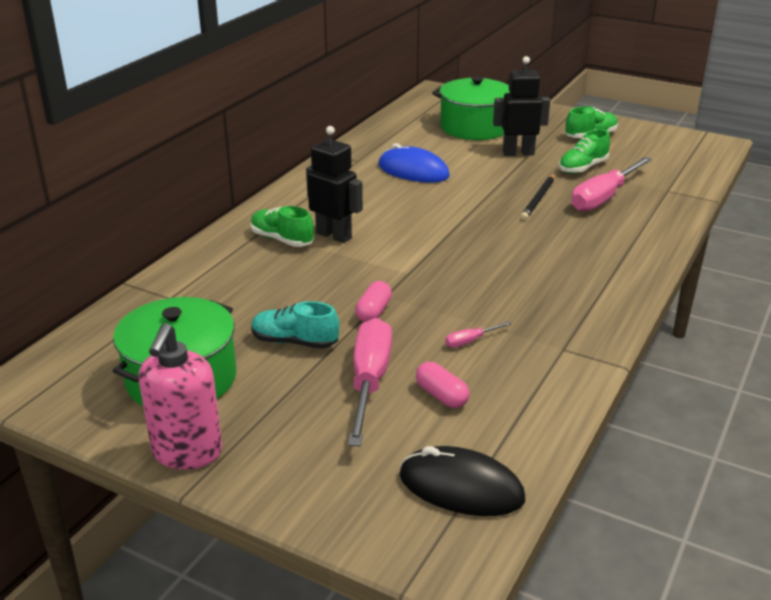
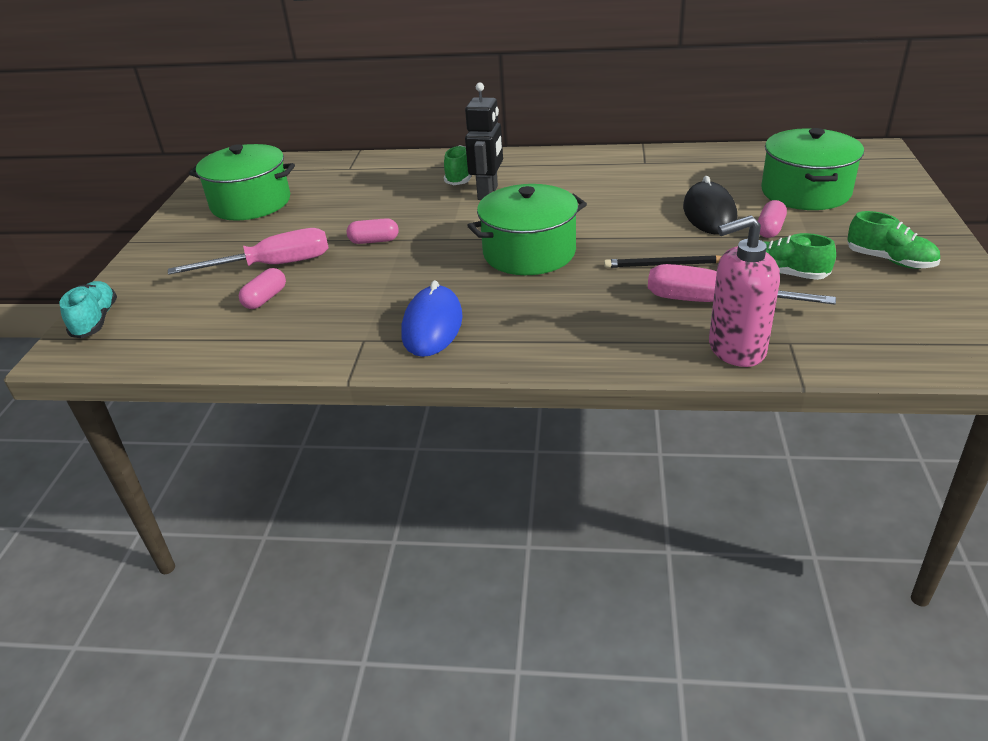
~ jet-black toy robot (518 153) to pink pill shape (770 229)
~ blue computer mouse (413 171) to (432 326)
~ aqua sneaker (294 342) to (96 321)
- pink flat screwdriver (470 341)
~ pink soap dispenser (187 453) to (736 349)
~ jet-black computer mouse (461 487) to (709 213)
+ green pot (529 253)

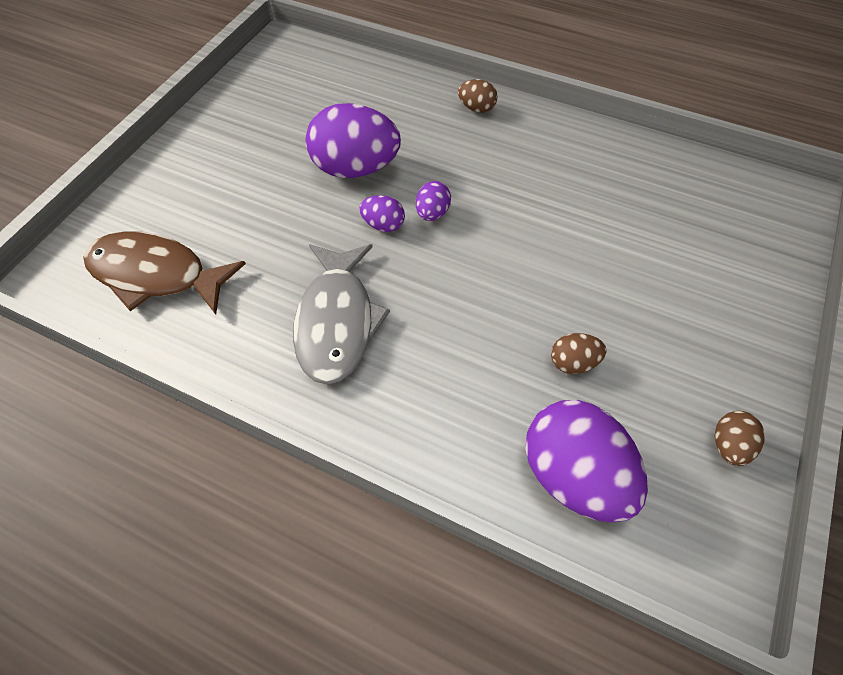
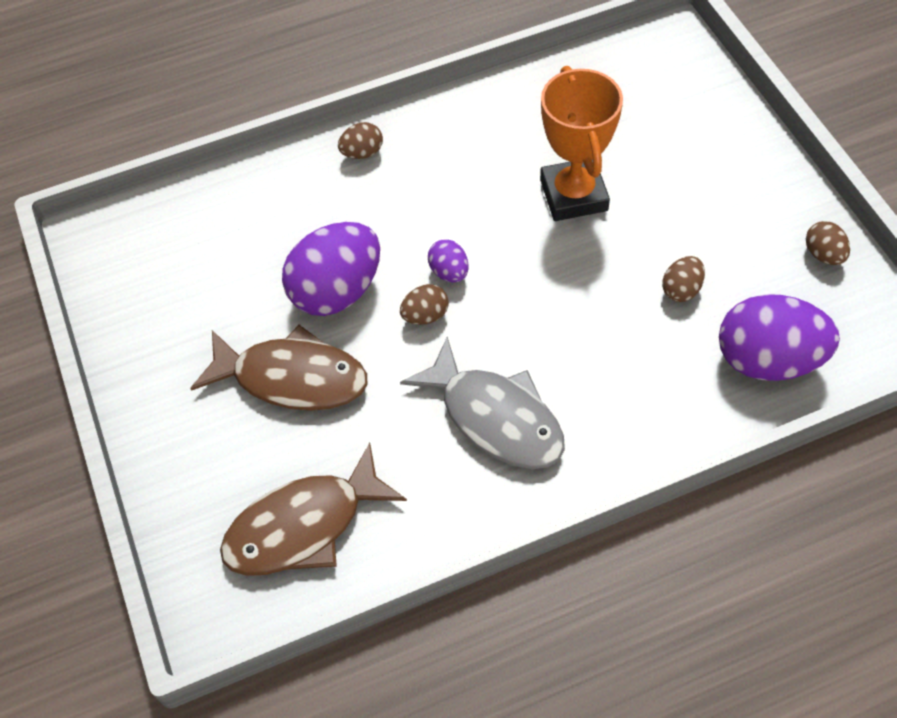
~ purple egg (383 225) to russet egg (425 315)
+ bright orange trophy (573 195)
+ russet fish figure (292 378)

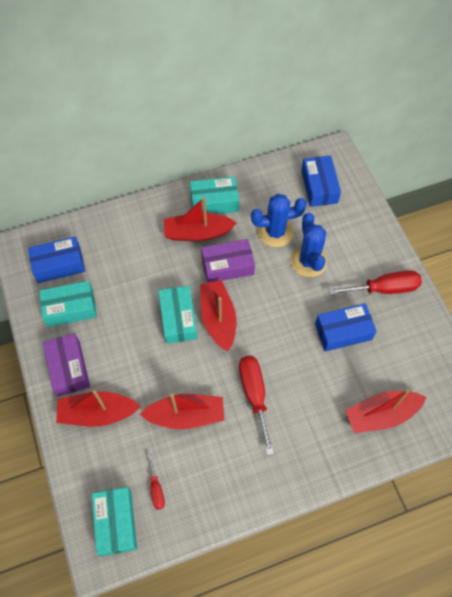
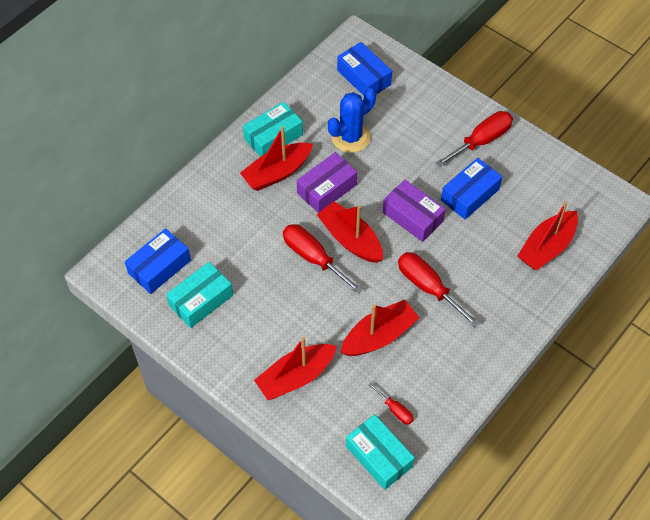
- blue cactus (308 261)
~ aqua parcel (178 319) to red flat screwdriver (313 258)
~ purple parcel (69 368) to (412 216)

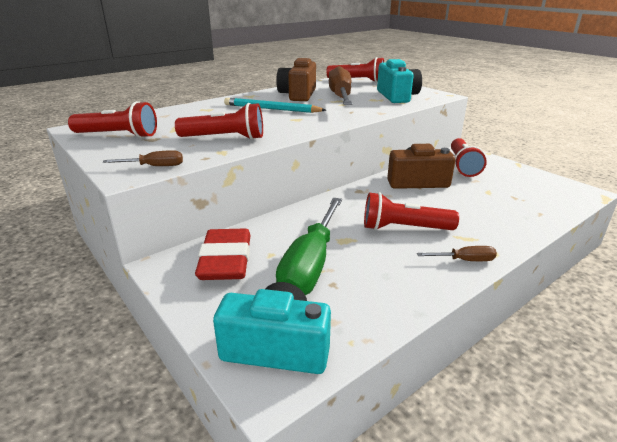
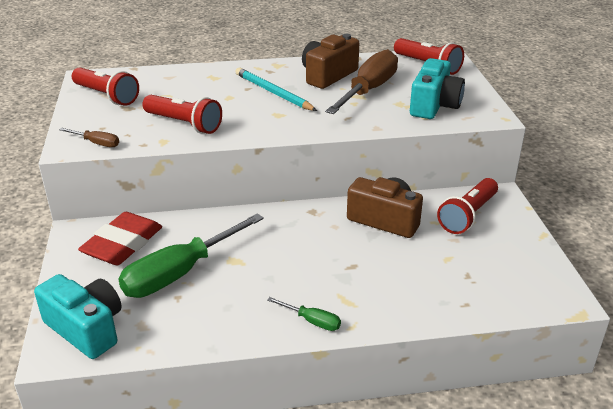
- red torch (403 228)
~ russet flat screwdriver (464 260) to green flat screwdriver (312 321)

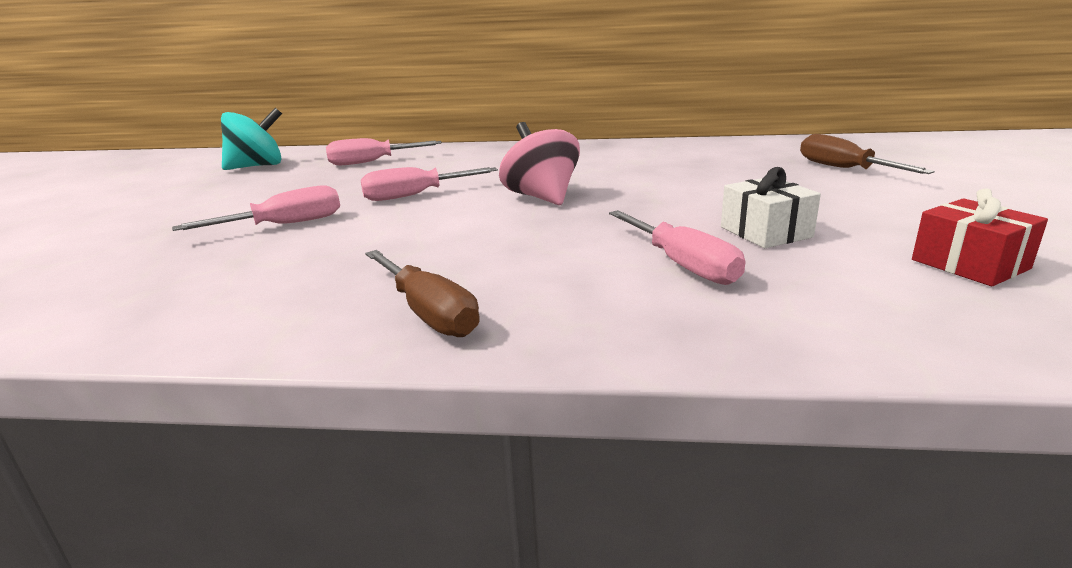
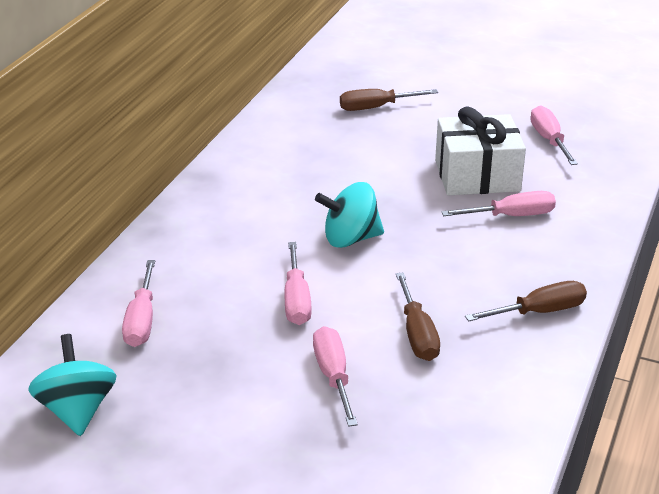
~ pink toy top (541 197) to aqua toy top (350 238)
~ snow-white present (765 232) = (477 176) x1.76
~ red present (970 264) to pink flat screwdriver (549 140)
+ russet flat screwdriver (417 334)

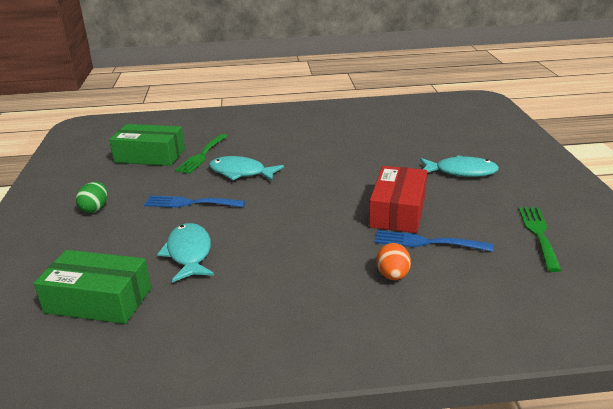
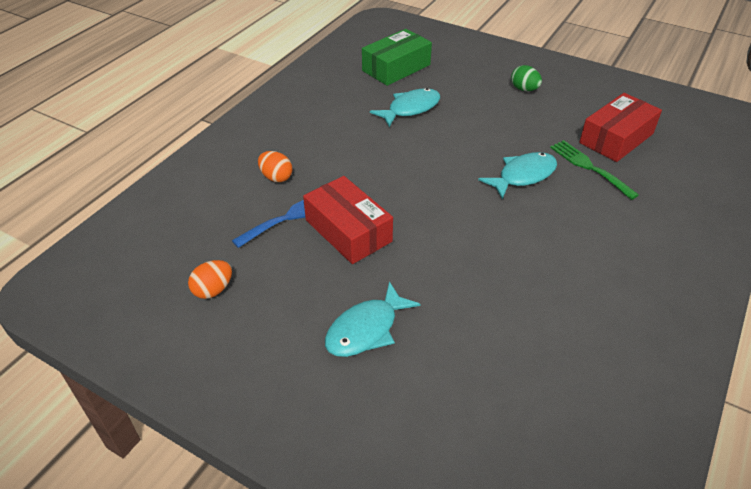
~ green parcel (150 156) to red parcel (616 138)
- blue table fork (190 203)
~ green table fork (538 234) to bright orange egg (213 290)
~ aqua fish figure (189 253) = (410 109) 60 degrees counterclockwise

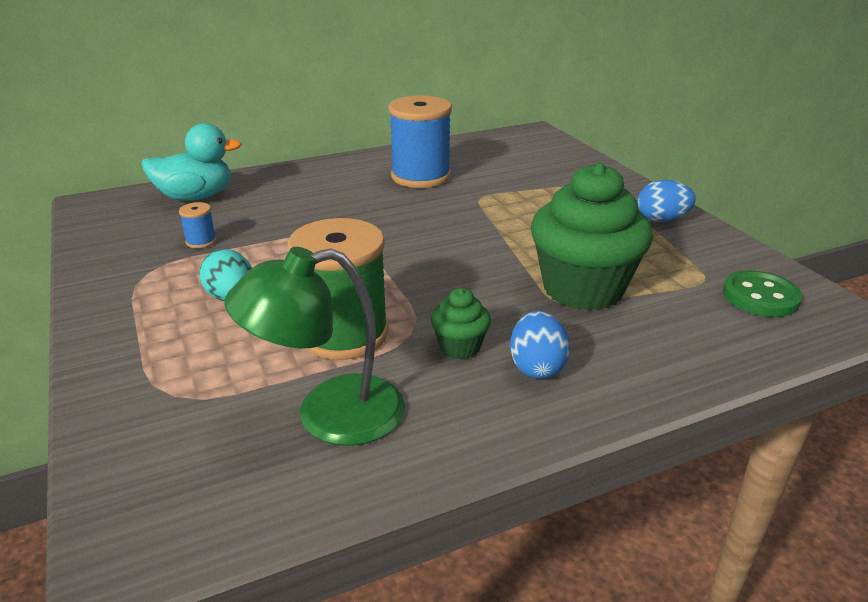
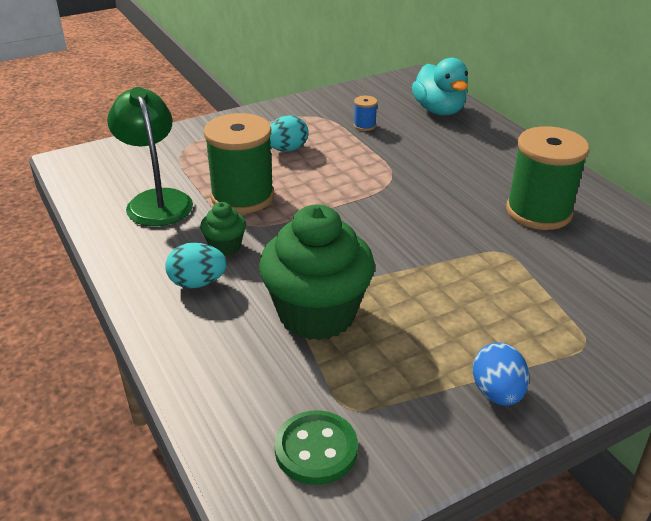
~ blue spool (420 176) to green spool (538 212)
~ blue egg (537 367) to aqua egg (197 283)

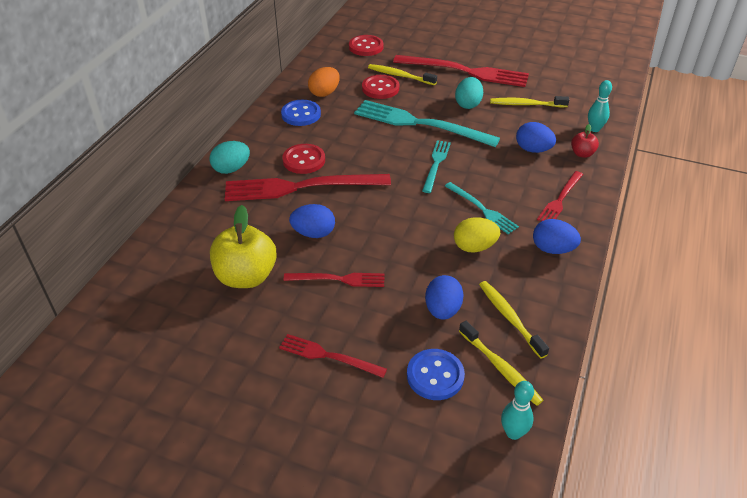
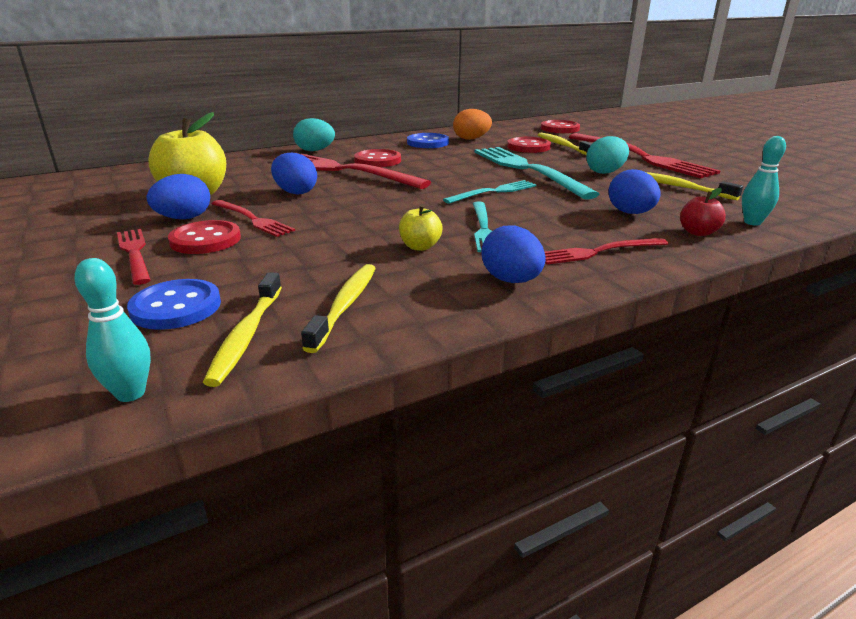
~ golden egg (474 247) to golden apple (420 246)
~ blue egg (442 310) to (184 218)
+ red button (205 240)

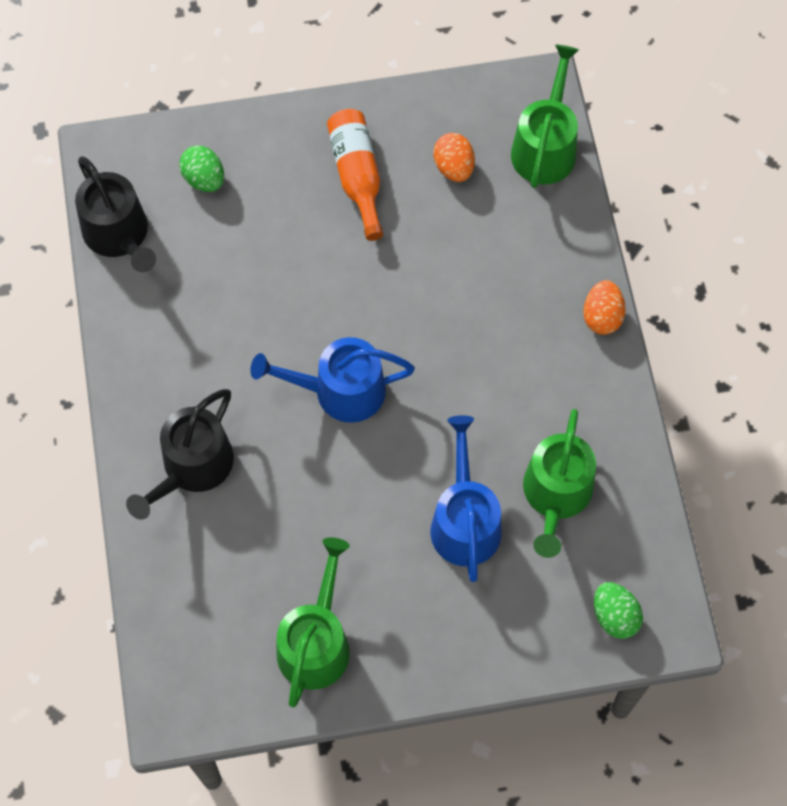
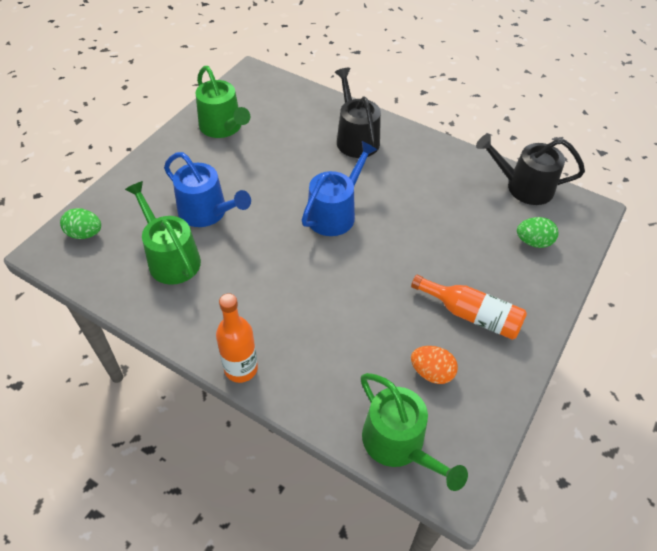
~ bright orange egg (602 316) to bright orange drink bottle (241 368)

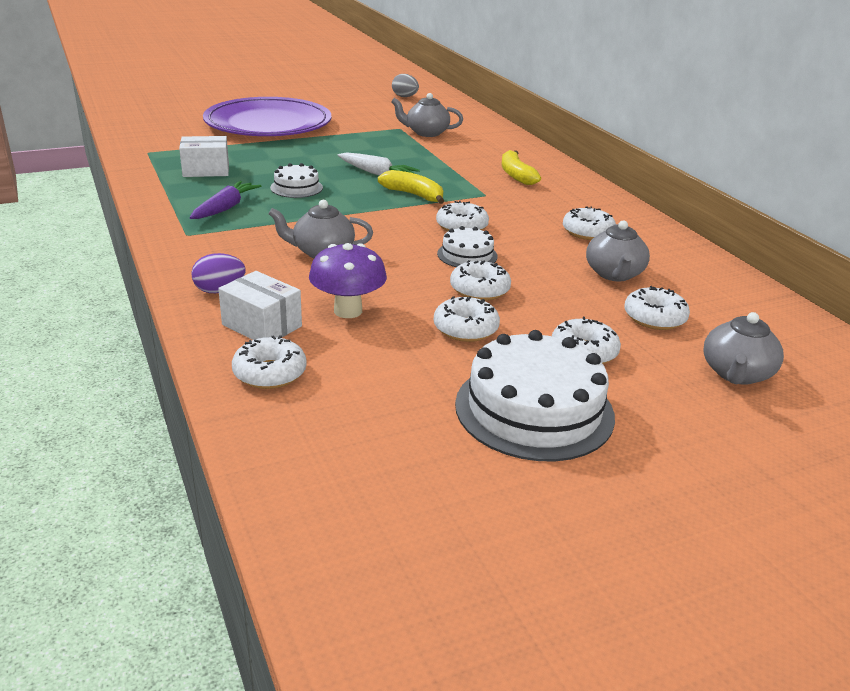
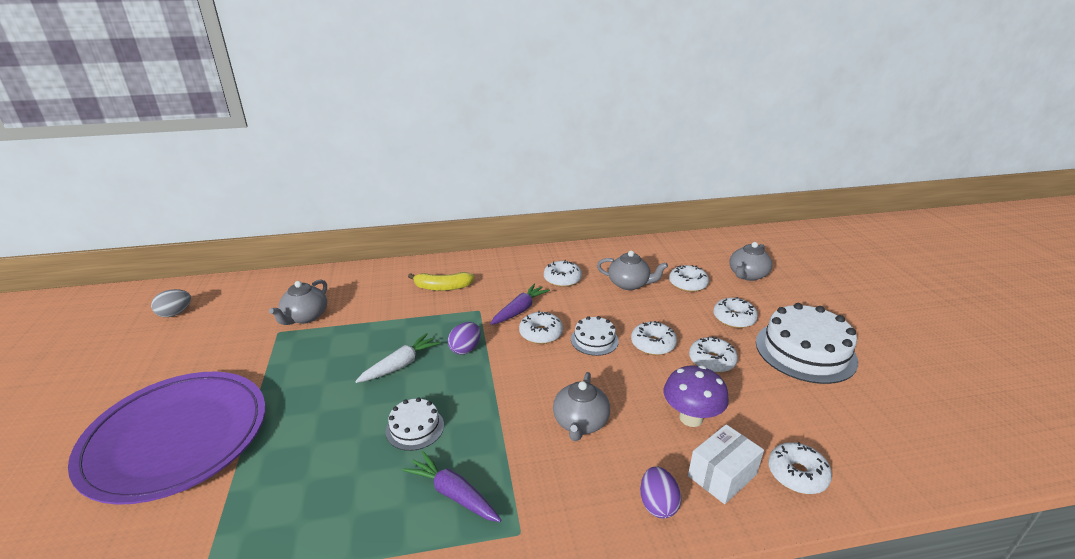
- snow-white parcel (206 170)
~ golden toy banana (414 195) to purple egg (465 349)
~ ash-grey china teapot (736 374) = (747 275) 90 degrees clockwise
+ purple root vegetable (519 310)

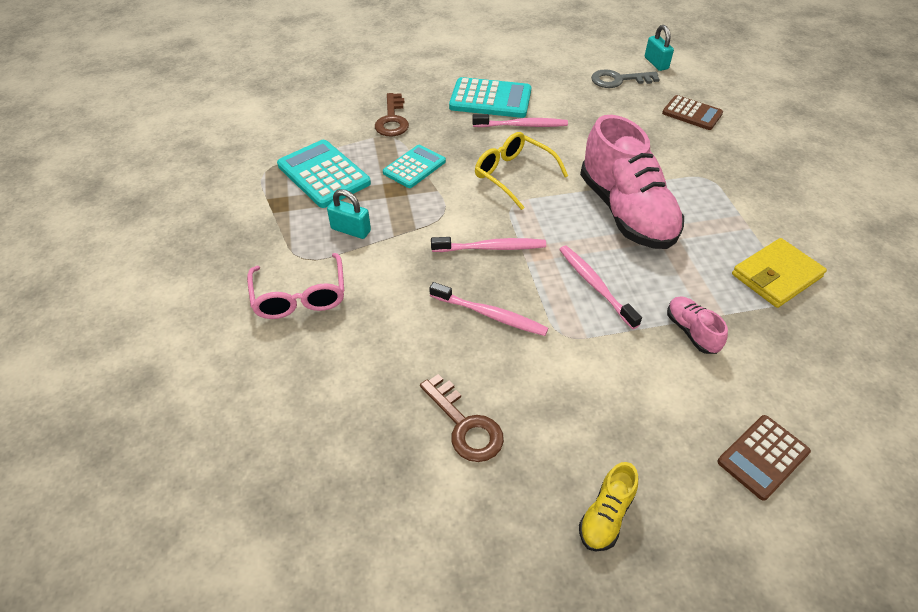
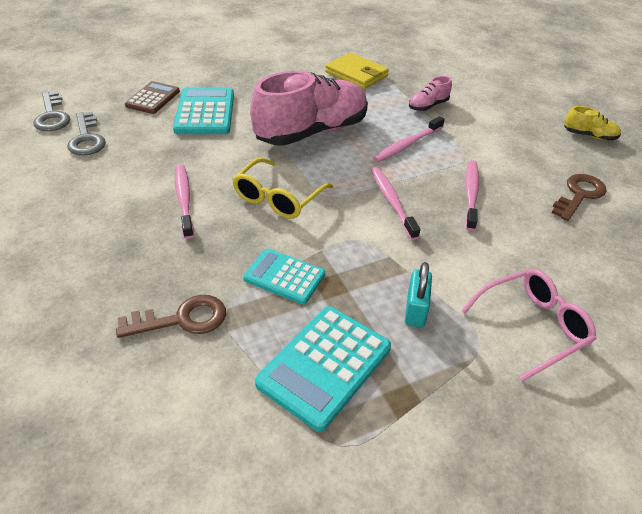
~ aqua padlock (656 63) to ash-grey key (52 116)
~ aqua adding machine (490 99) to (205 112)
- russet adding machine (762 457)

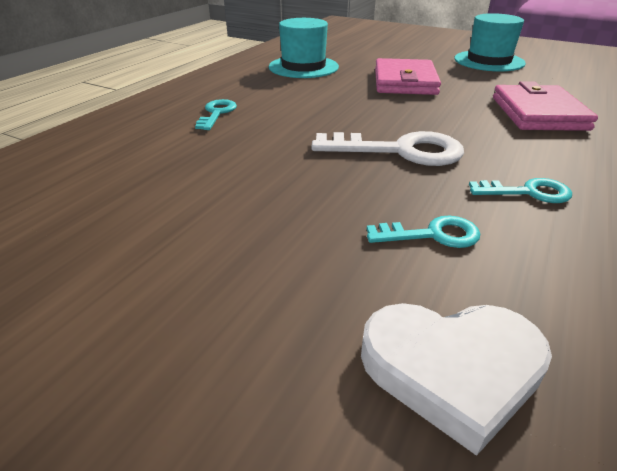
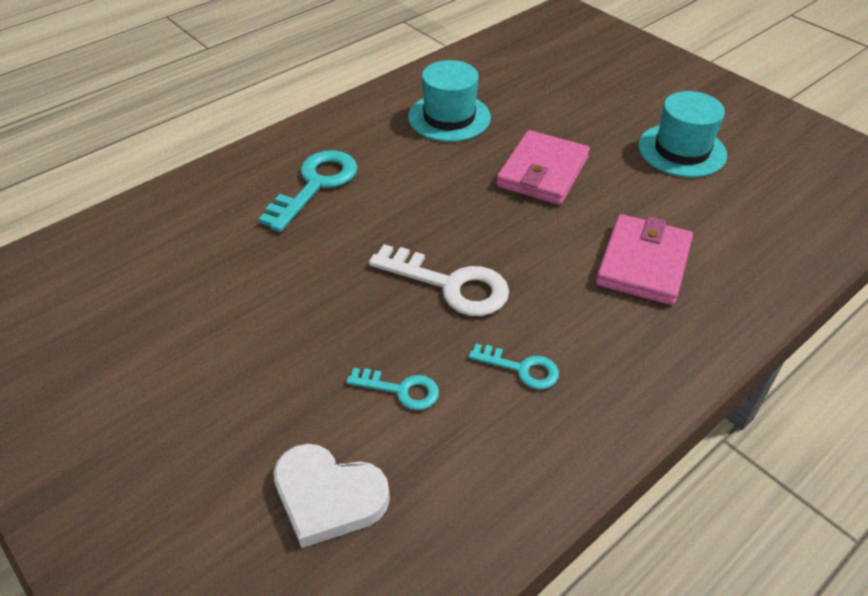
~ aqua key (217 113) = (315 185) x1.77

